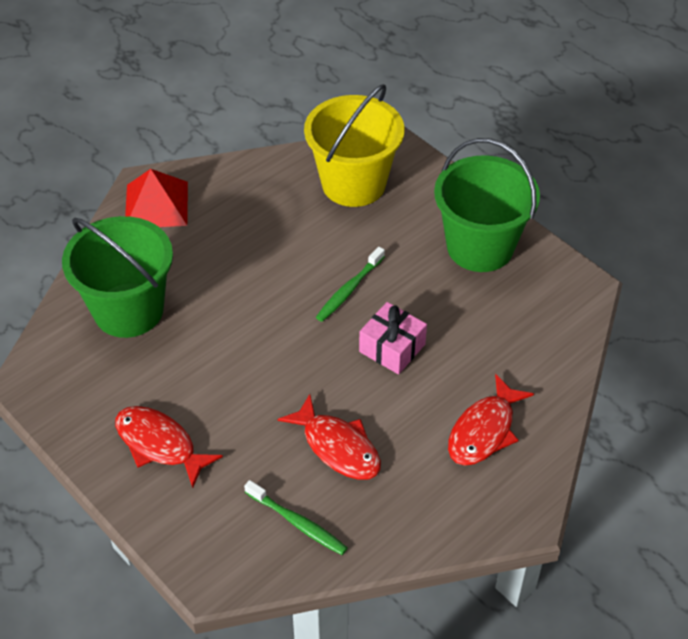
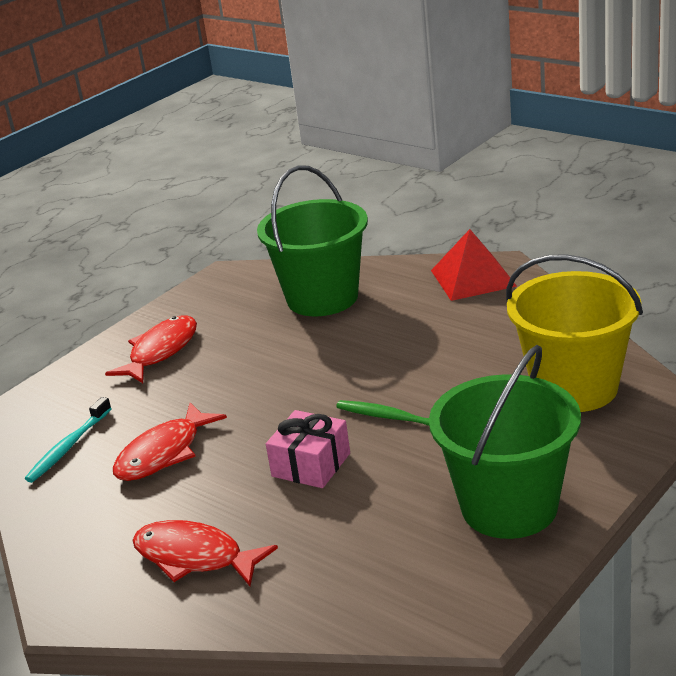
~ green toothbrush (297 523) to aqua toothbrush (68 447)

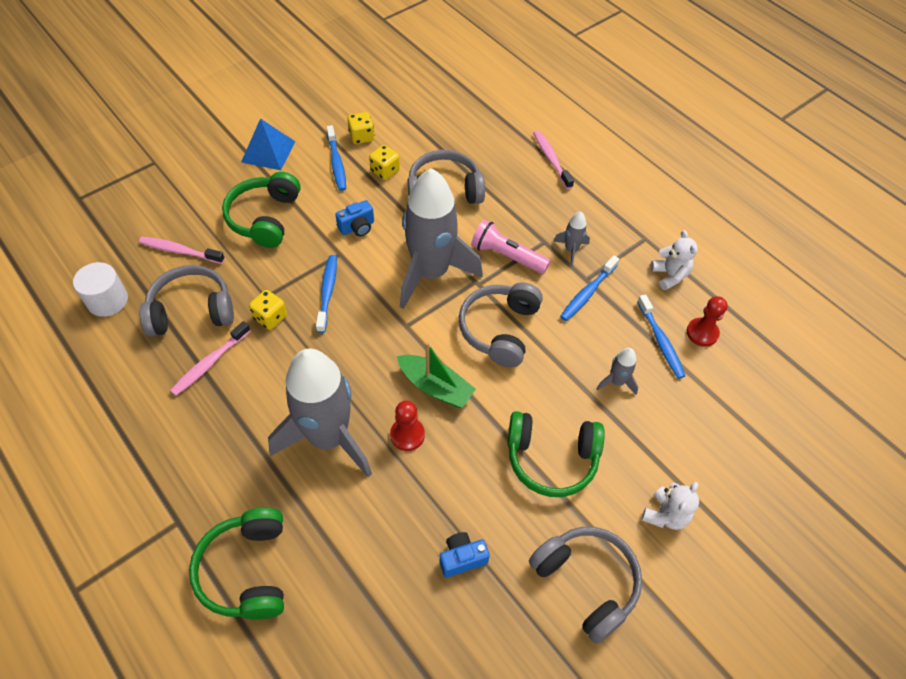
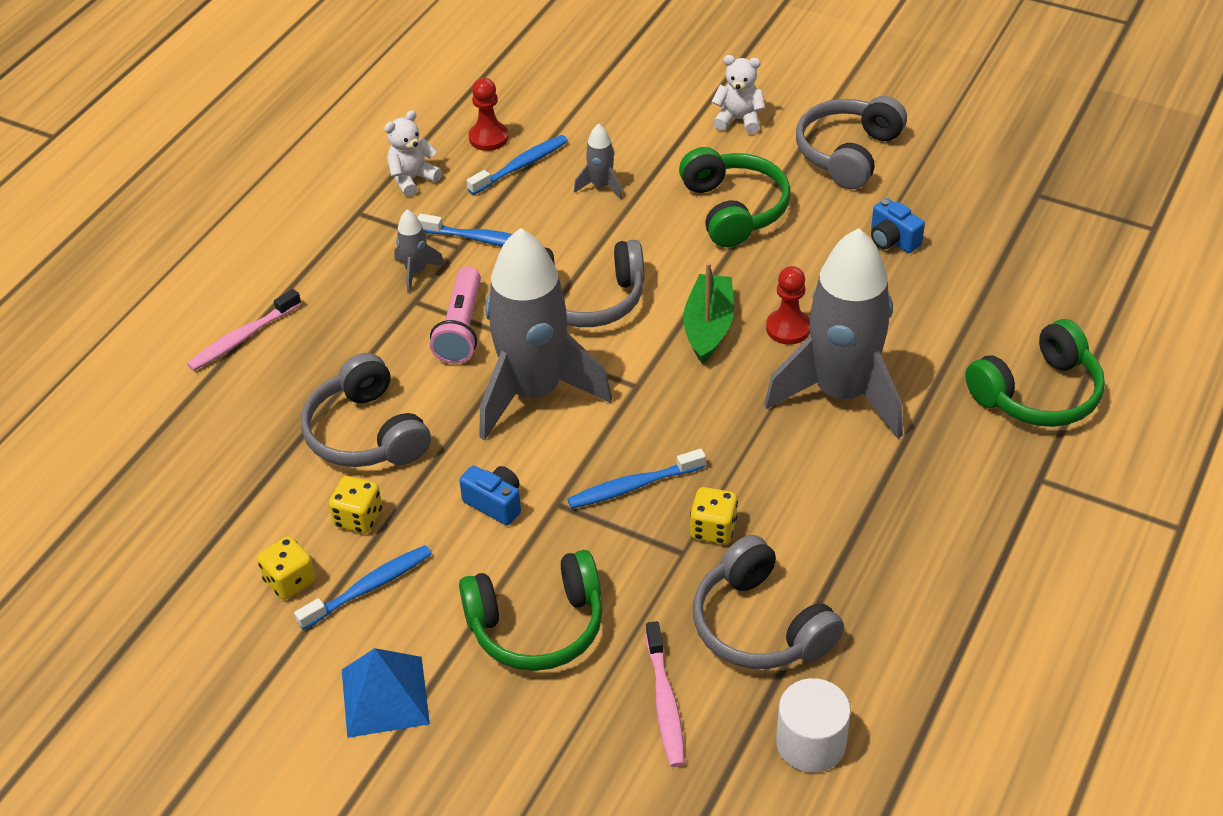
- pink toothbrush (210 363)

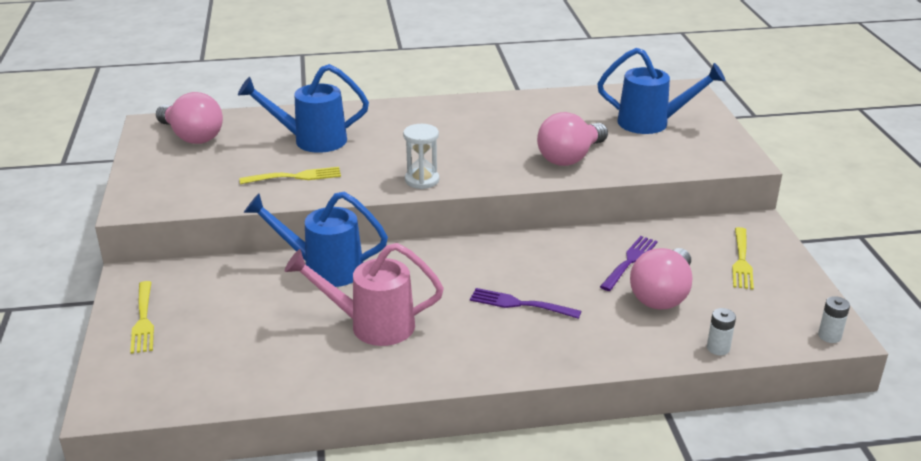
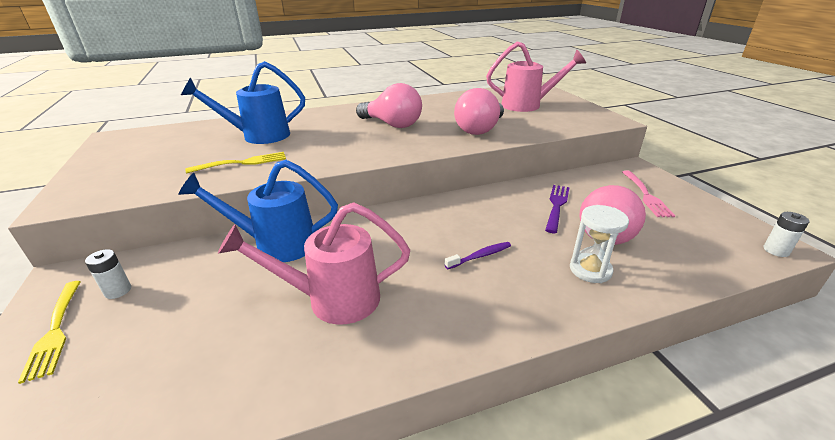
~ blue sprinkling can (651 123) to pink sprinkling can (527 105)
~ pink light bulb (192 137) to (392 124)
~ snow-white sandglass (422 180) to (590 270)
~ golden table fork (741 260) to pink table fork (645 195)
~ purple table fork (521 304) to purple toothbrush (480 256)
~ snow-white AA battery (718 348) to (118 291)

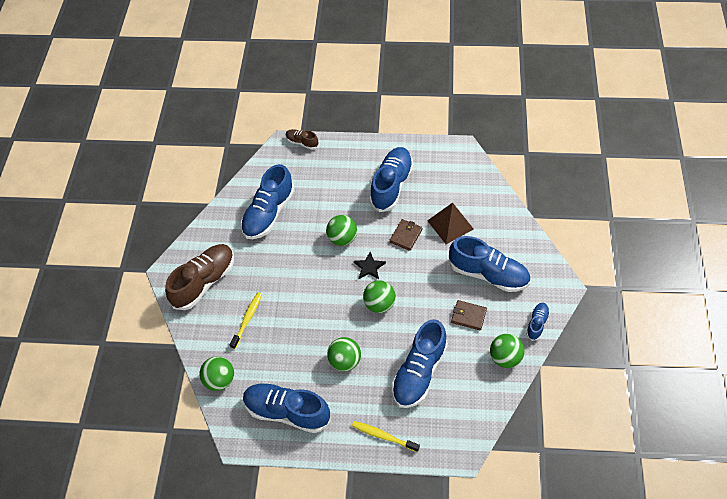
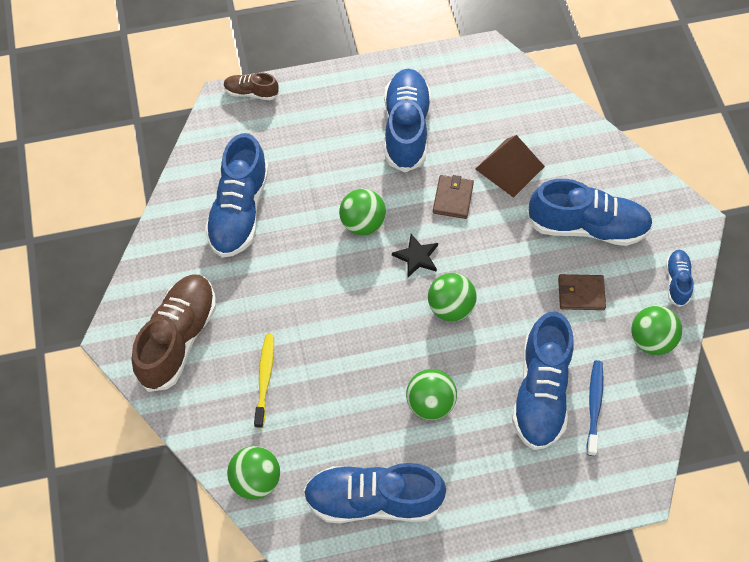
- golden toothbrush (383 436)
+ blue toothbrush (594 406)

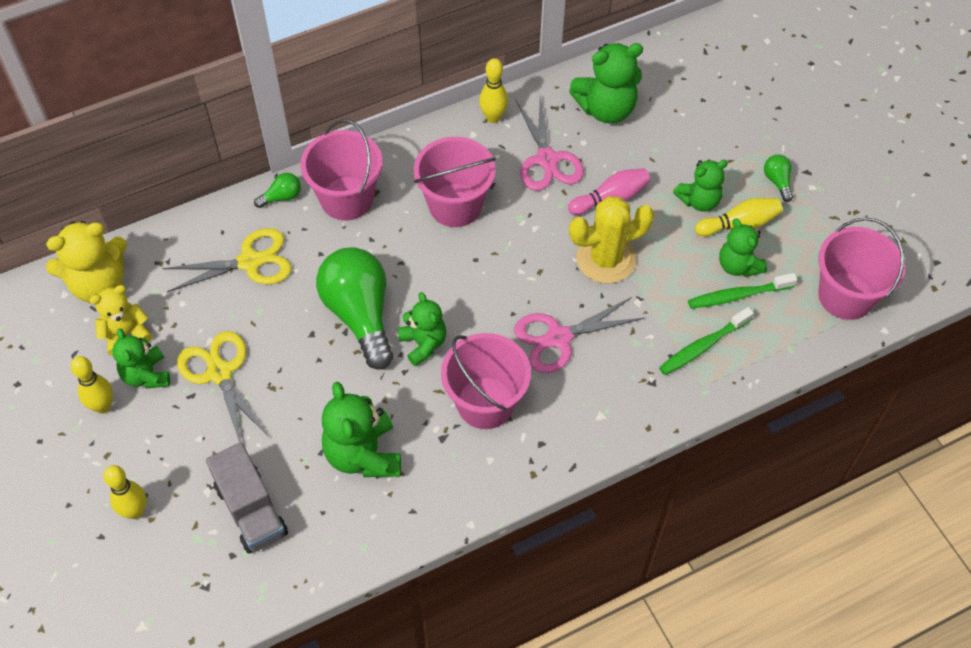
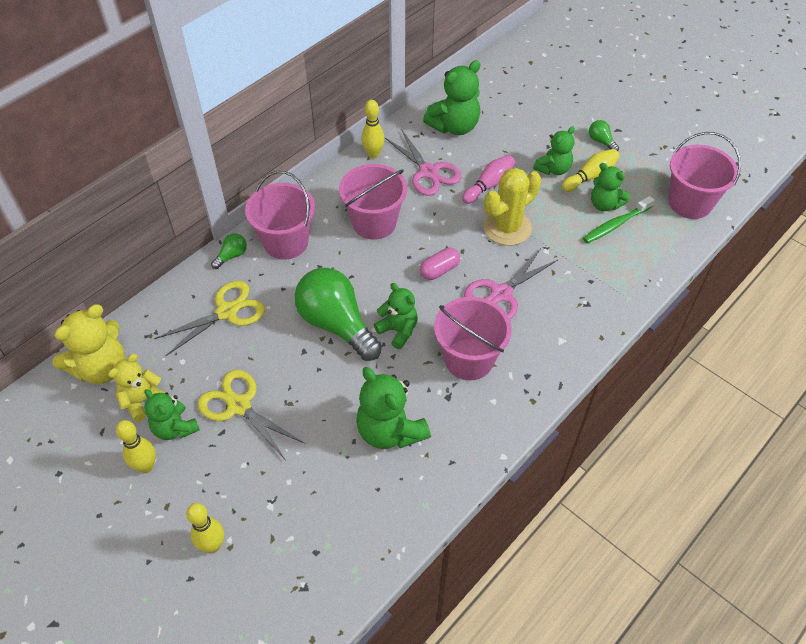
- green toothbrush (702 346)
- ash-grey lorry (251 510)
+ pink pill shape (439 270)

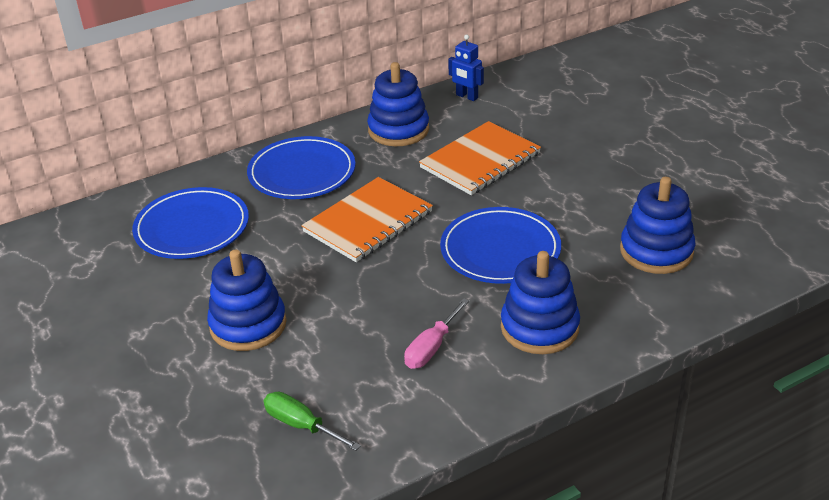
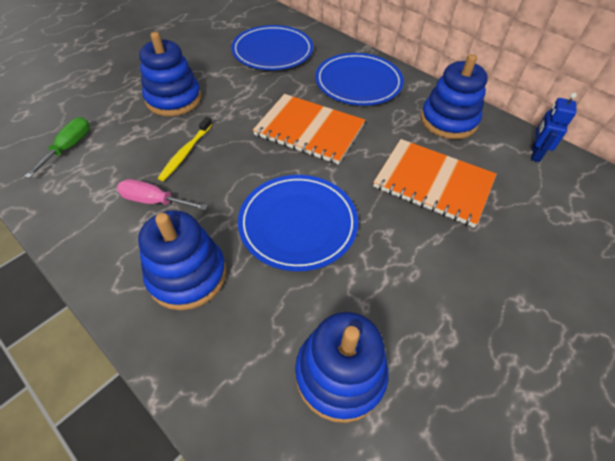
+ golden toothbrush (185 153)

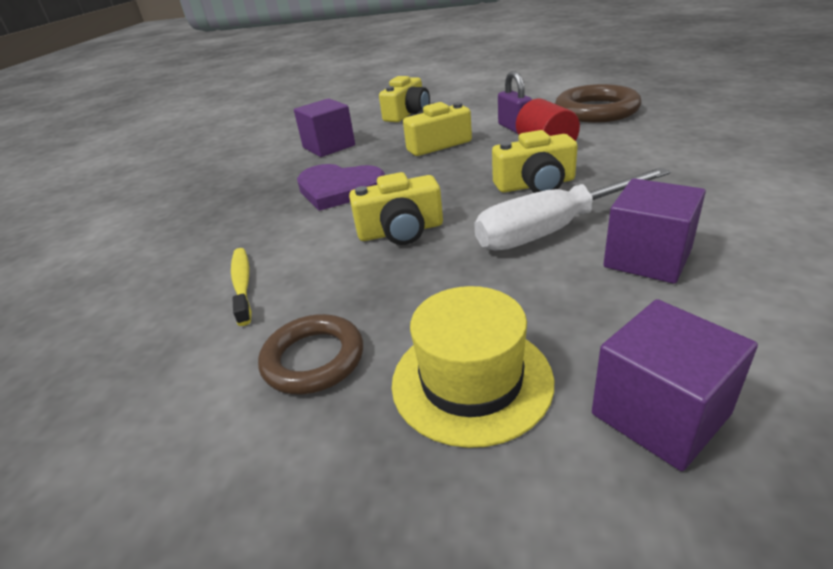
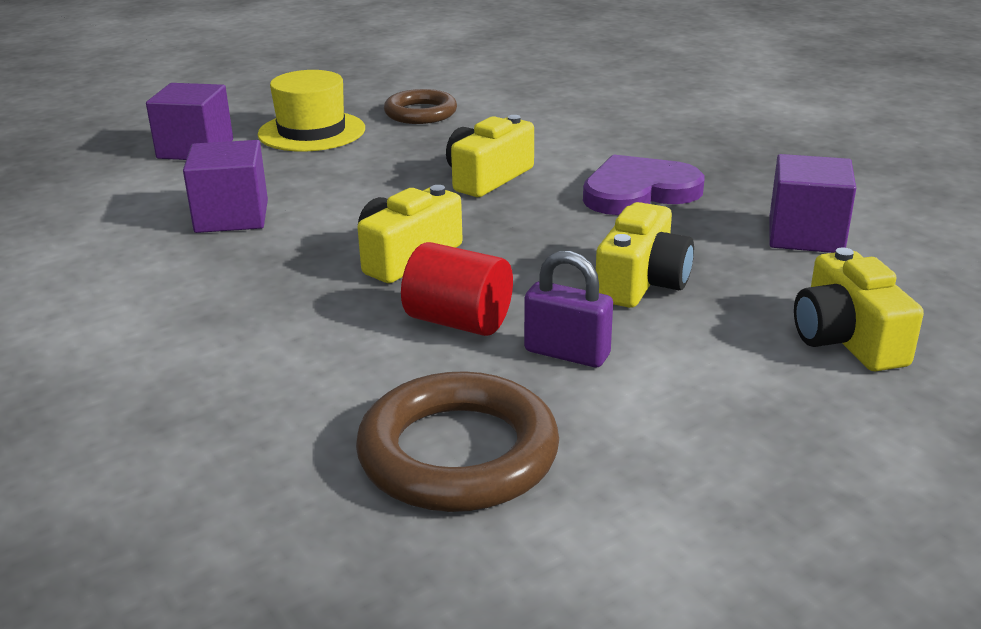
- snow-white flat screwdriver (553 230)
- golden toothbrush (242 284)

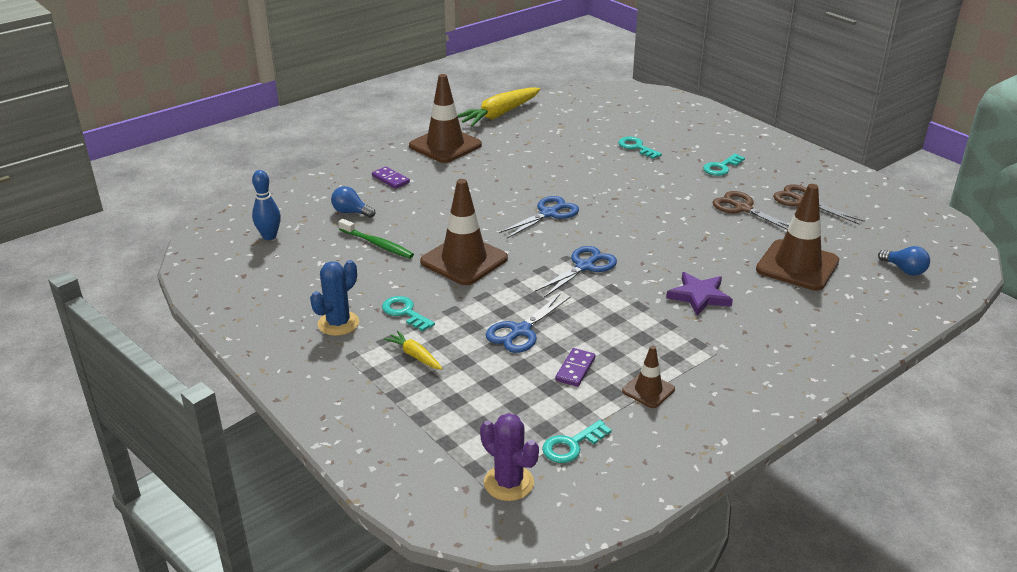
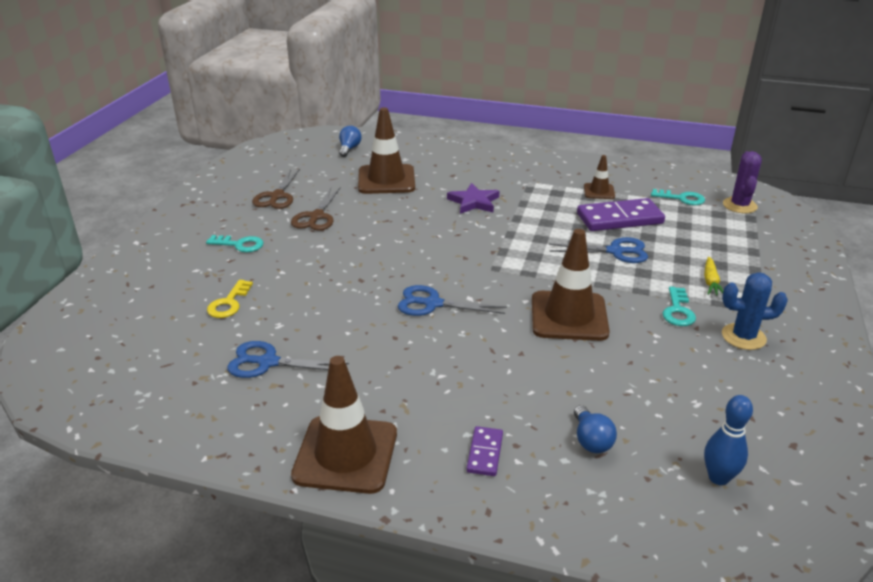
- golden root vegetable (499 114)
~ aqua key (636 147) to golden key (229 303)
- green toothbrush (377 244)
~ blue shears (584 266) to (268 362)
~ purple domino tile (575 369) = (619 218) x2.01

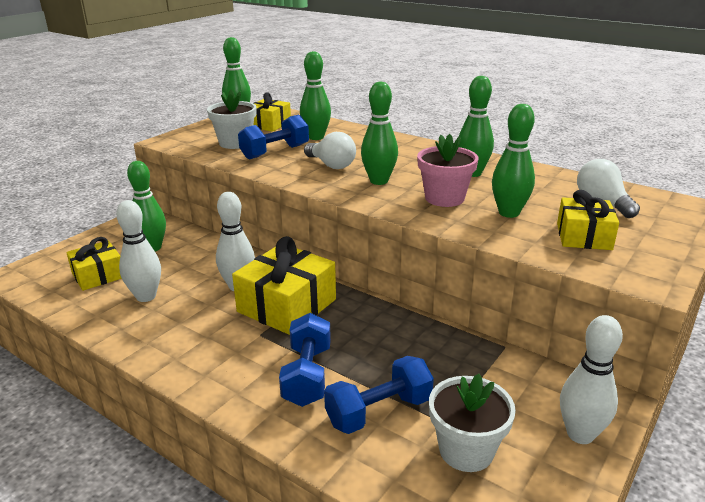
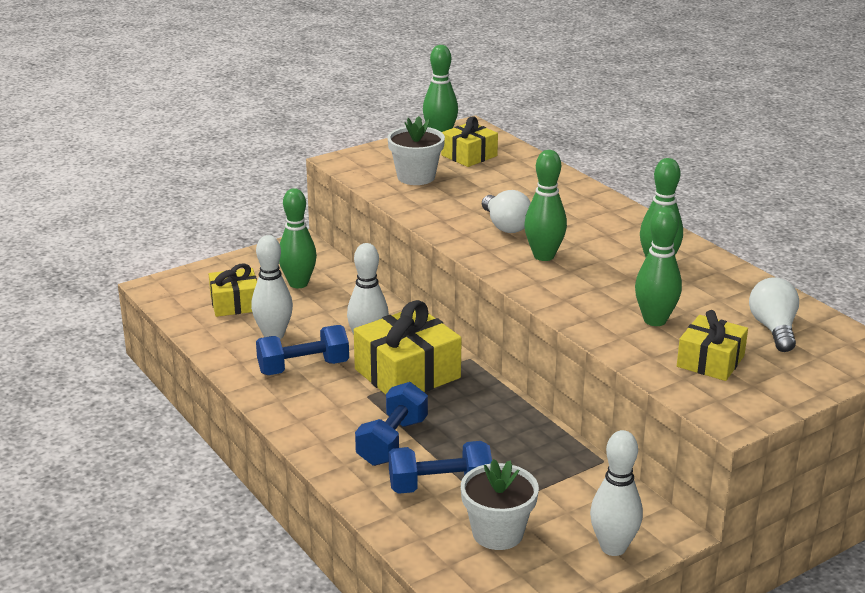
- green bowling pin (316 137)
~ blue hand weight (275 152) to (303 367)
- pink potted plant (444 198)

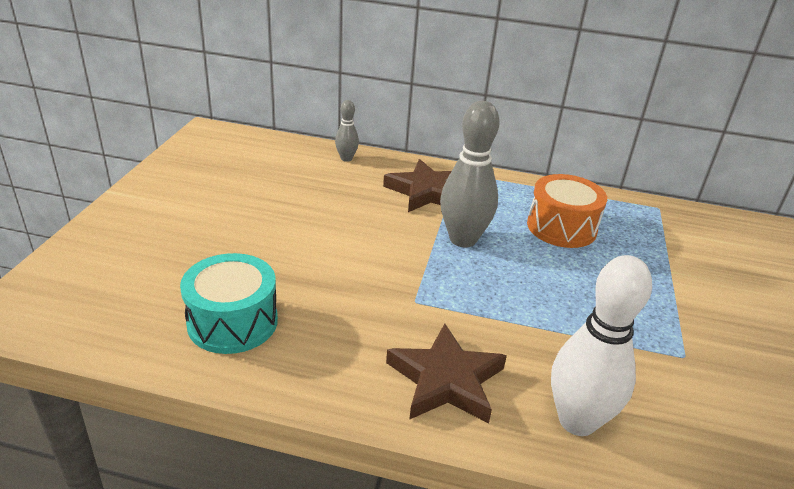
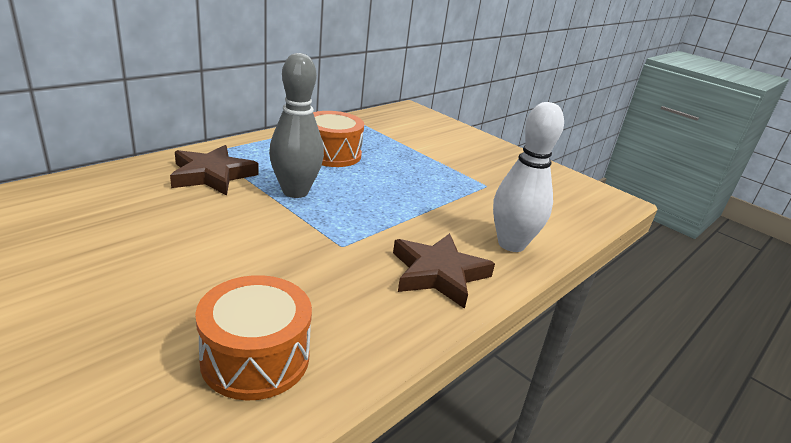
- ash-grey bowling pin (346 158)
~ aqua drum (233 322) to bright orange drum (255 358)

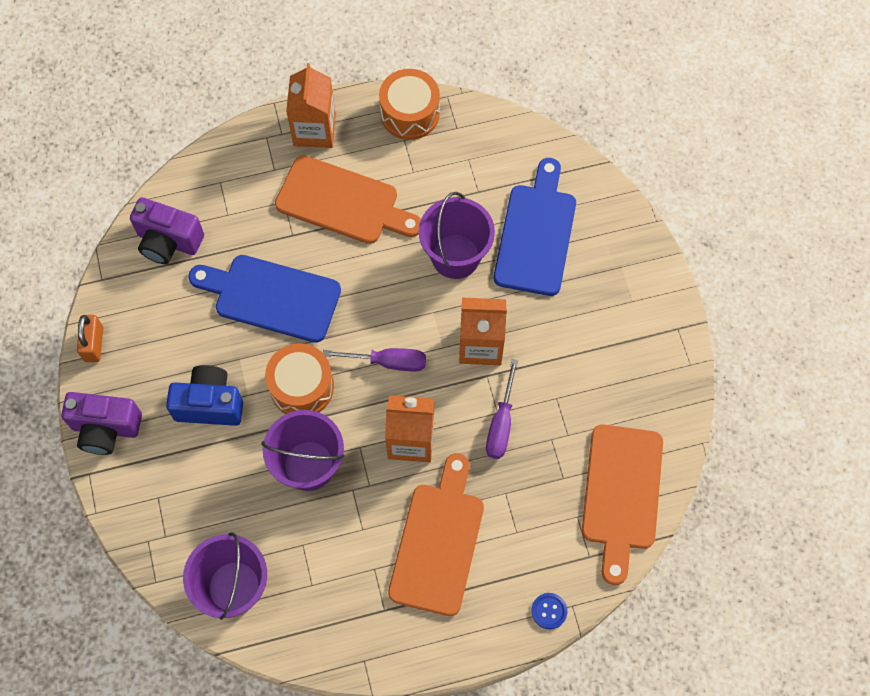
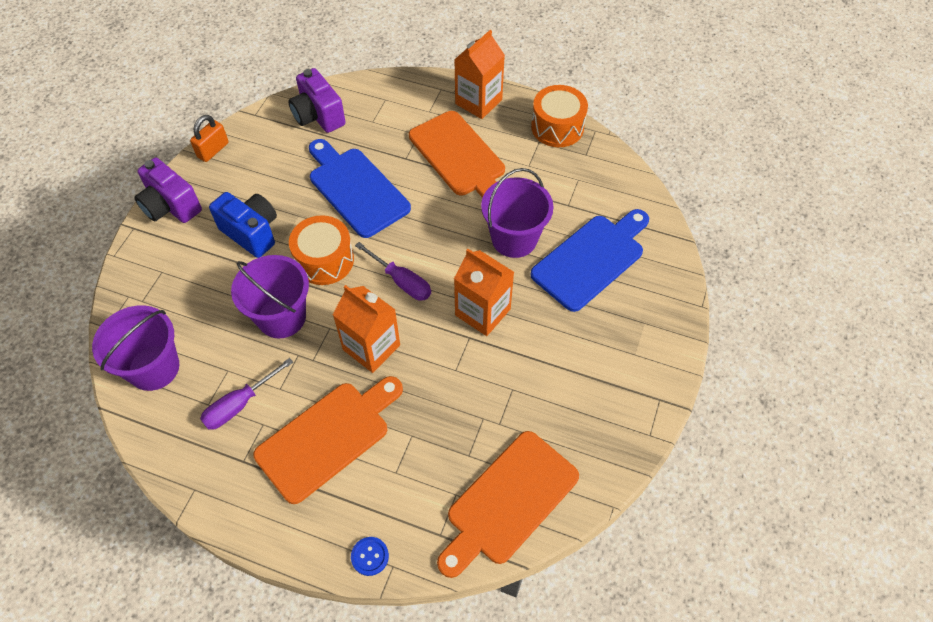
~ purple flat screwdriver (501 424) to (239 404)

